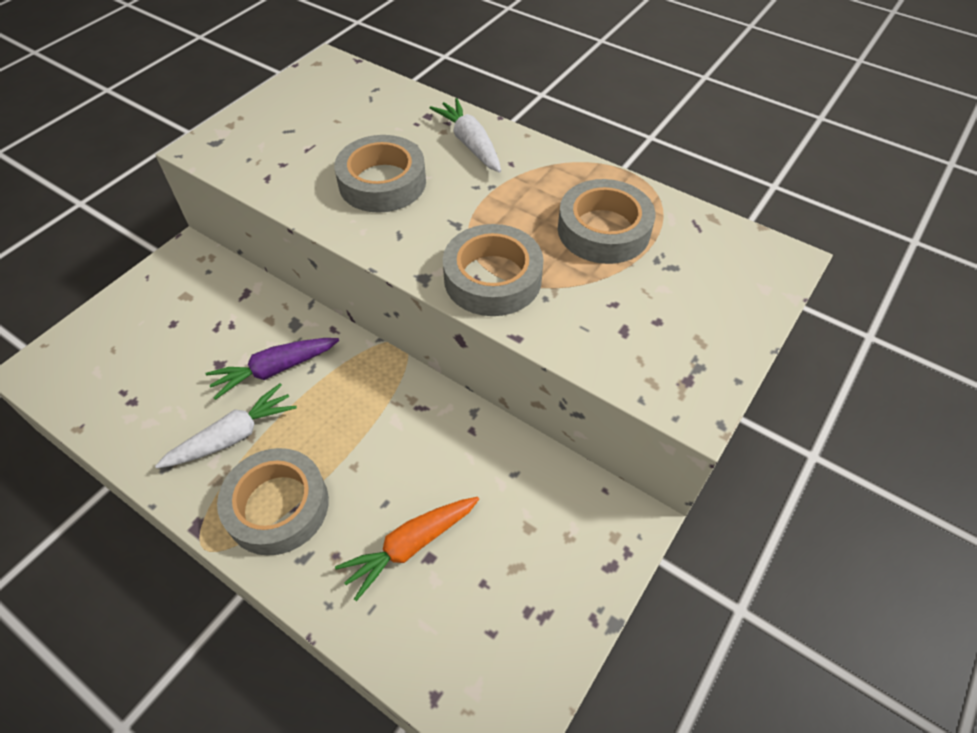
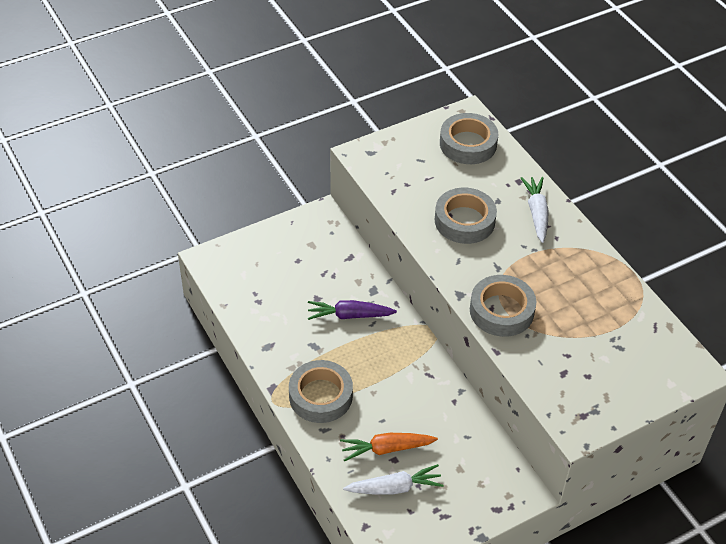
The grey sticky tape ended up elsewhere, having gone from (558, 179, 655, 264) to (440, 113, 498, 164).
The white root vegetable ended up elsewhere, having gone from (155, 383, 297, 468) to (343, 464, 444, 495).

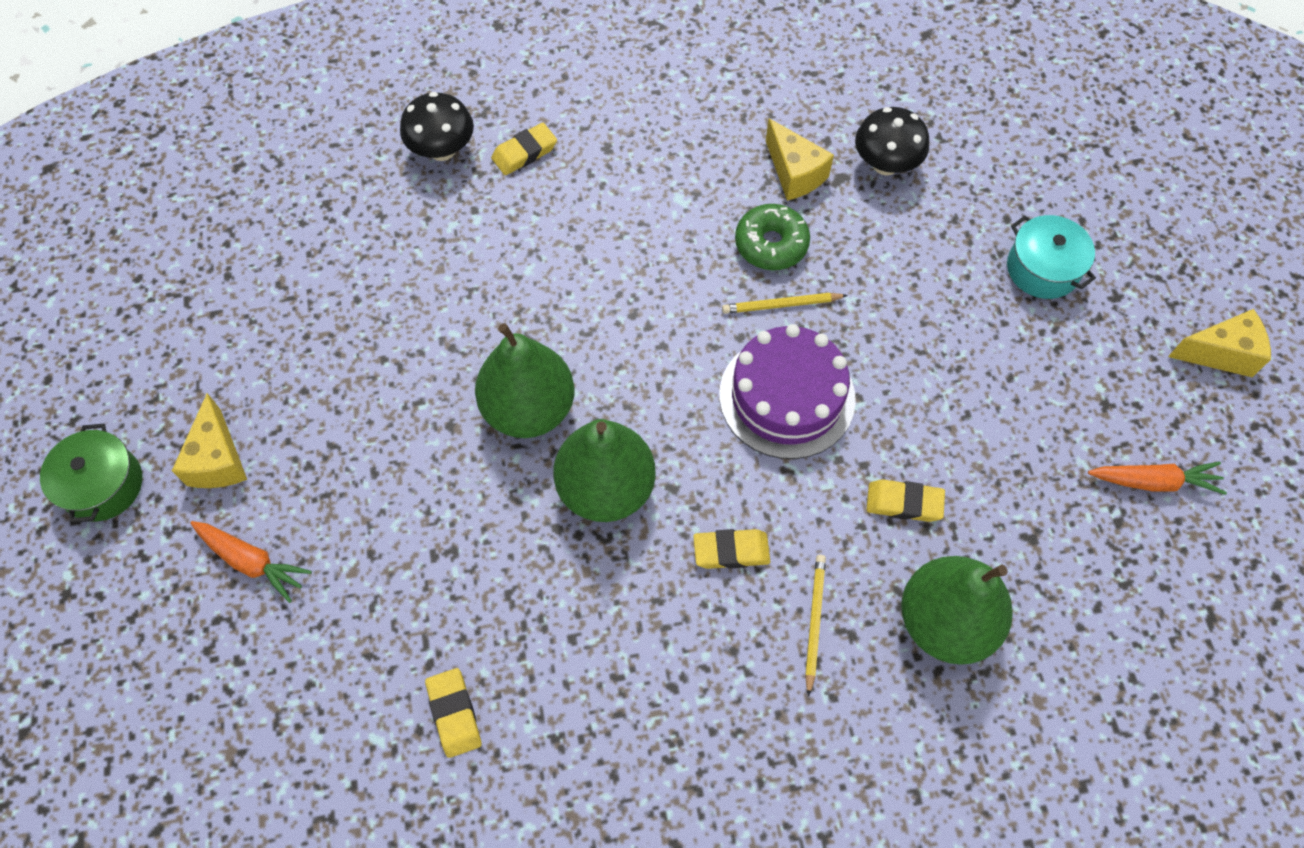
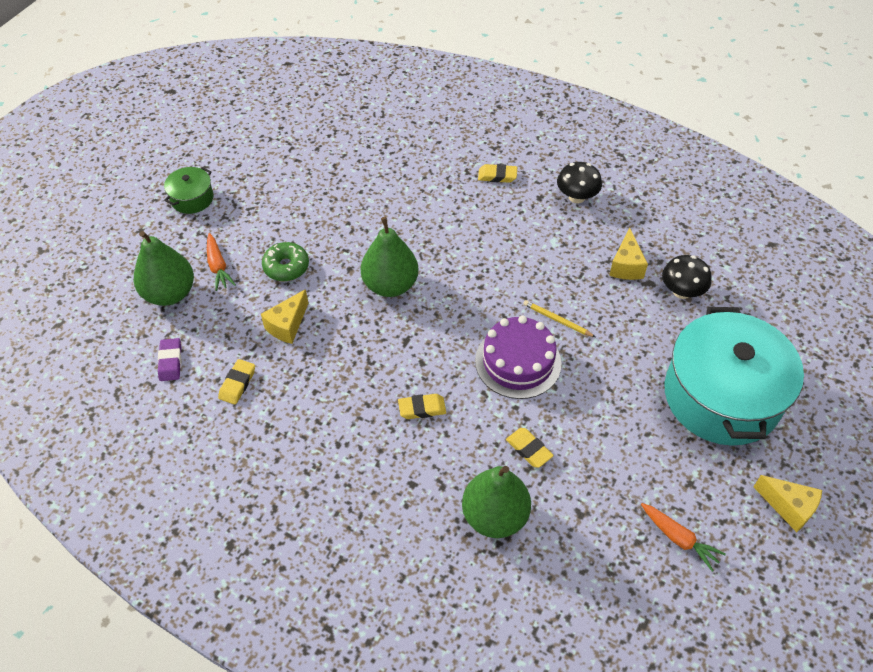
The black fungus ended up elsewhere, having gone from (400, 92, 474, 161) to (557, 162, 602, 203).
The leaf-green doughnut ended up elsewhere, having gone from (735, 204, 810, 270) to (262, 242, 309, 281).
The size of the teal pot at (1007, 215, 1096, 299) changed by a factor of 2.31.
The golden cheese wedge ended up elsewhere, having gone from (172, 393, 247, 488) to (261, 289, 308, 344).
The leaf-green toy pear ended up elsewhere, having gone from (554, 419, 656, 522) to (134, 231, 194, 306).
The golden eraser at (693, 529, 770, 569) ended up facing another way, 45 degrees counterclockwise from before.
The second view lost the golden pencil at (805, 555, 826, 697).
The second view gained the royal purple eraser at (158, 338, 182, 381).

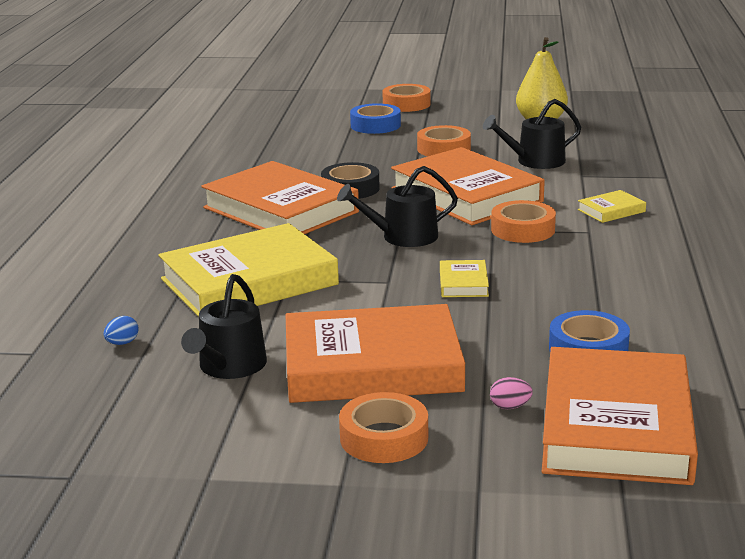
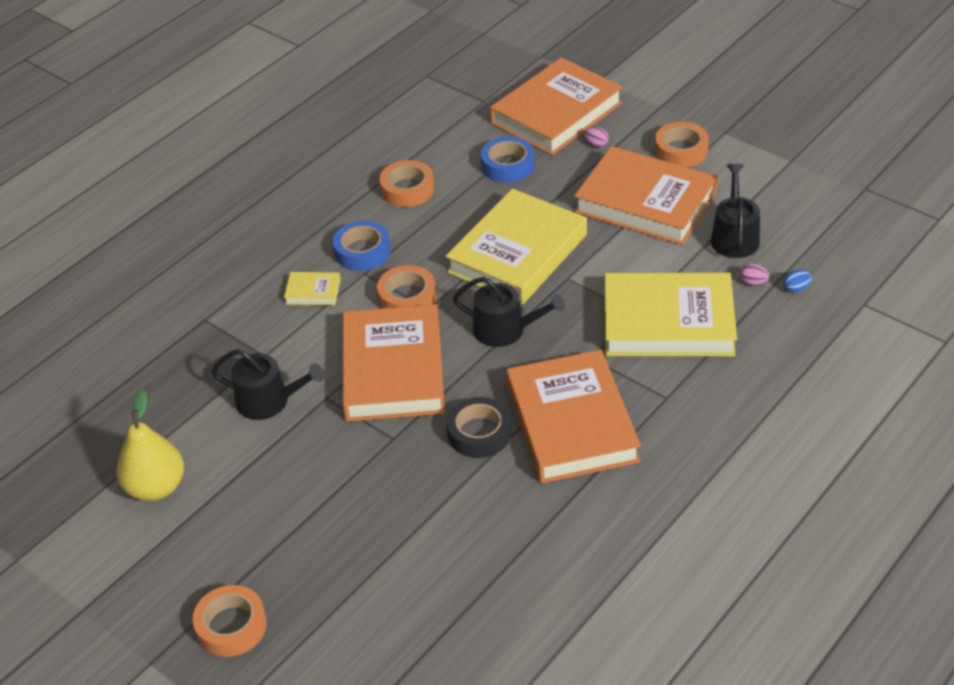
The blue sticky tape ended up elsewhere, having gone from (350, 103, 401, 134) to (333, 221, 391, 271).
The orange sticky tape ended up elsewhere, having gone from (417, 125, 471, 156) to (379, 160, 434, 207).
The size of the golden hardcover at (440, 260, 489, 297) changed by a factor of 2.41.
The black watering pot at (181, 274, 267, 379) ended up facing another way, 45 degrees counterclockwise from before.
The second view gained the pink egg shape at (740, 264, 769, 286).

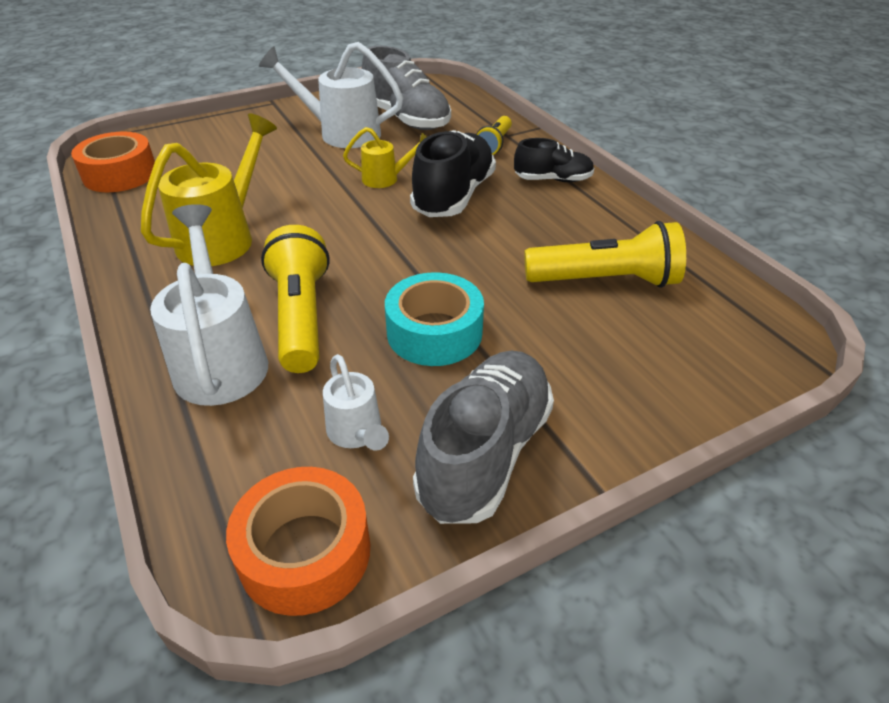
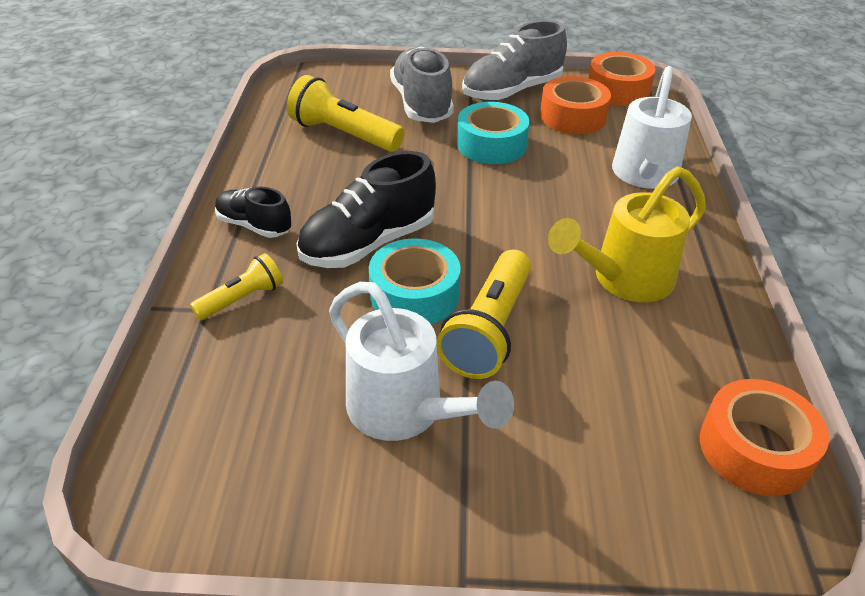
The grey shoe ended up elsewhere, having gone from (362, 46, 451, 130) to (390, 46, 454, 123).
Where the golden watering pot stood at (343, 127, 427, 188), the teal sticky tape came to stand at (369, 238, 461, 324).
The golden torch ended up elsewhere, having gone from (261, 225, 330, 373) to (437, 250, 531, 379).
Where the white watering pot stood at (323, 354, 389, 451), the orange sticky tape came to stand at (540, 76, 611, 134).

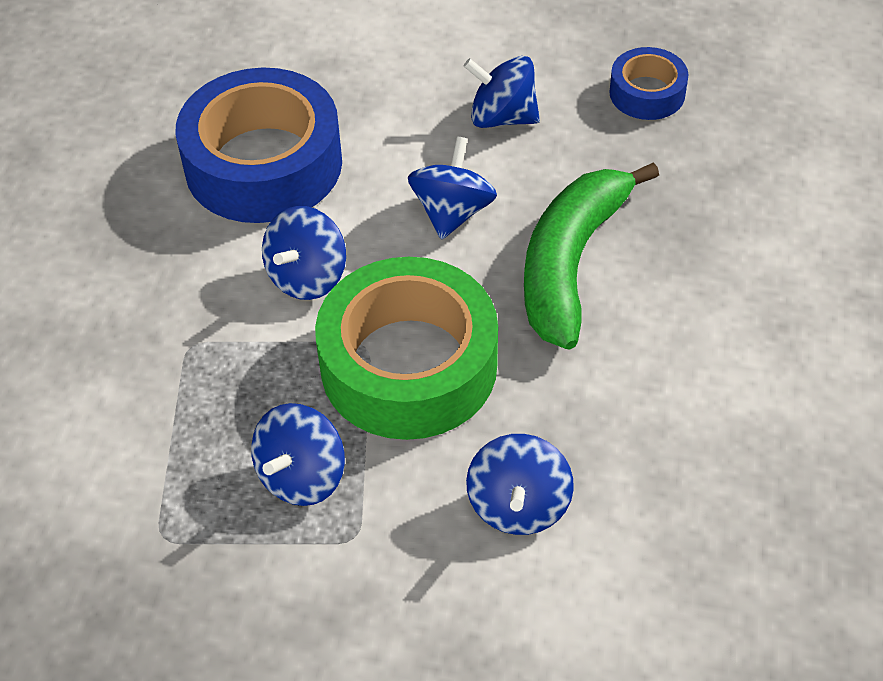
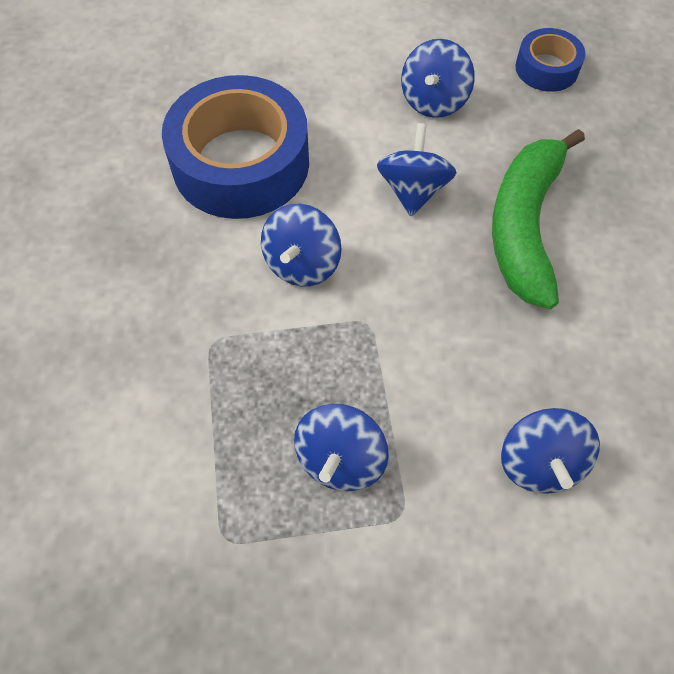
The blue toy top at (464, 56, 540, 128) ended up facing another way, 75 degrees counterclockwise from before.
The second view lost the leaf-green sticky tape at (315, 257, 498, 440).

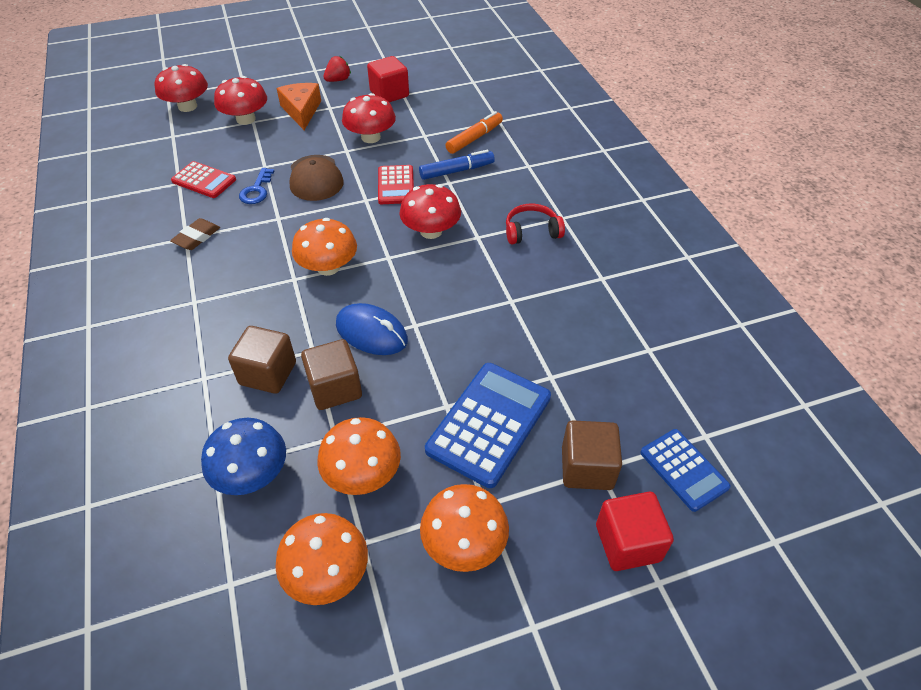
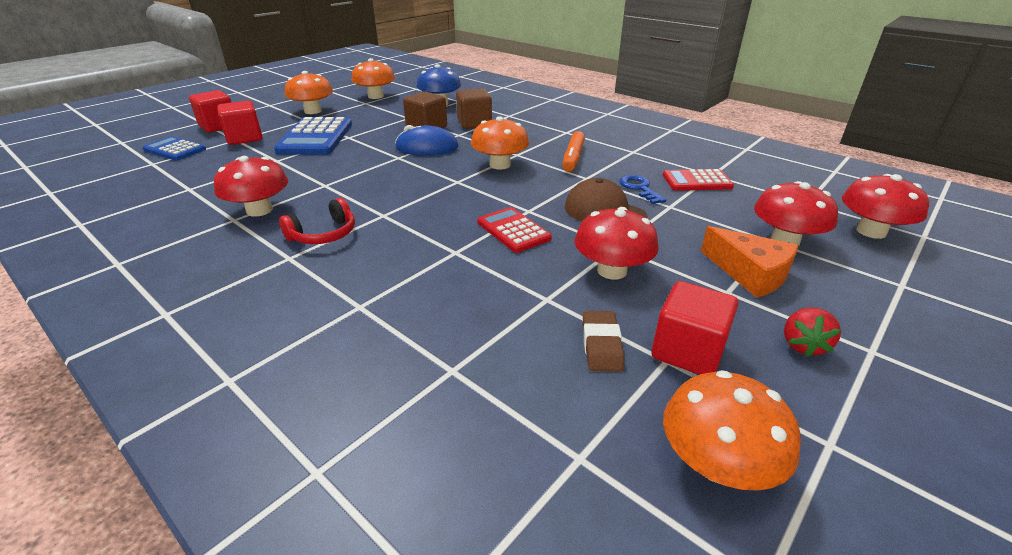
The orange marker ended up elsewhere, having gone from (446, 111, 503, 154) to (563, 131, 585, 171).
The second view lost the blue marker at (419, 150, 495, 180).
The crimson fungus ended up elsewhere, having gone from (399, 184, 461, 239) to (214, 156, 288, 217).
The russet eraser ended up elsewhere, having gone from (170, 218, 220, 250) to (583, 311, 624, 372).
The orange fungus ended up elsewhere, having gone from (317, 417, 401, 495) to (663, 370, 801, 491).
What was the russet cube at (562, 420, 622, 490) turned into the crimson cube at (217, 101, 263, 145).

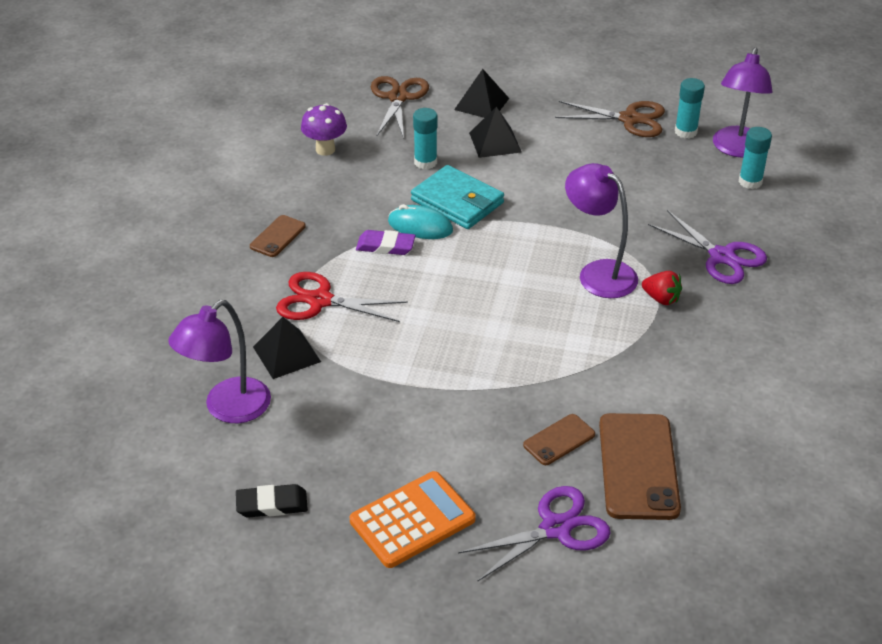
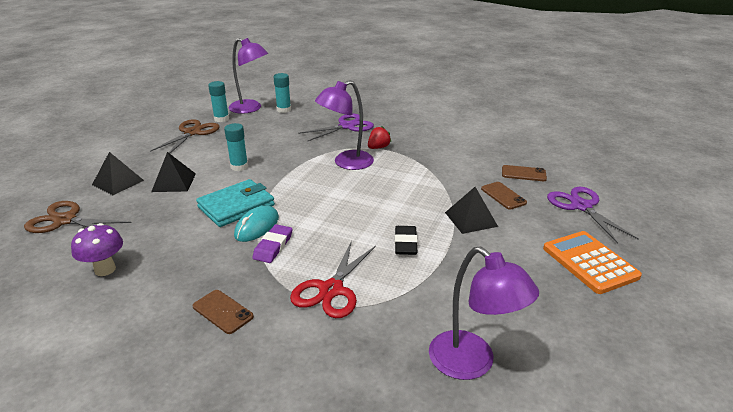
The teal glue stick ended up elsewhere, having gone from (413, 108, 438, 169) to (224, 123, 248, 171).
The black pyramid ended up elsewhere, having gone from (253, 317, 321, 379) to (445, 187, 498, 234).
The size of the russet phone at (599, 413, 681, 520) changed by a factor of 0.53.
The black eraser ended up elsewhere, having gone from (236, 484, 308, 518) to (395, 226, 418, 255).

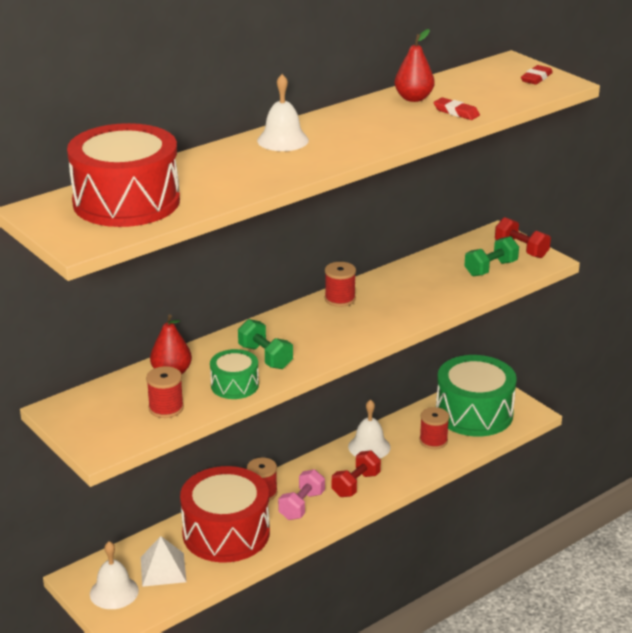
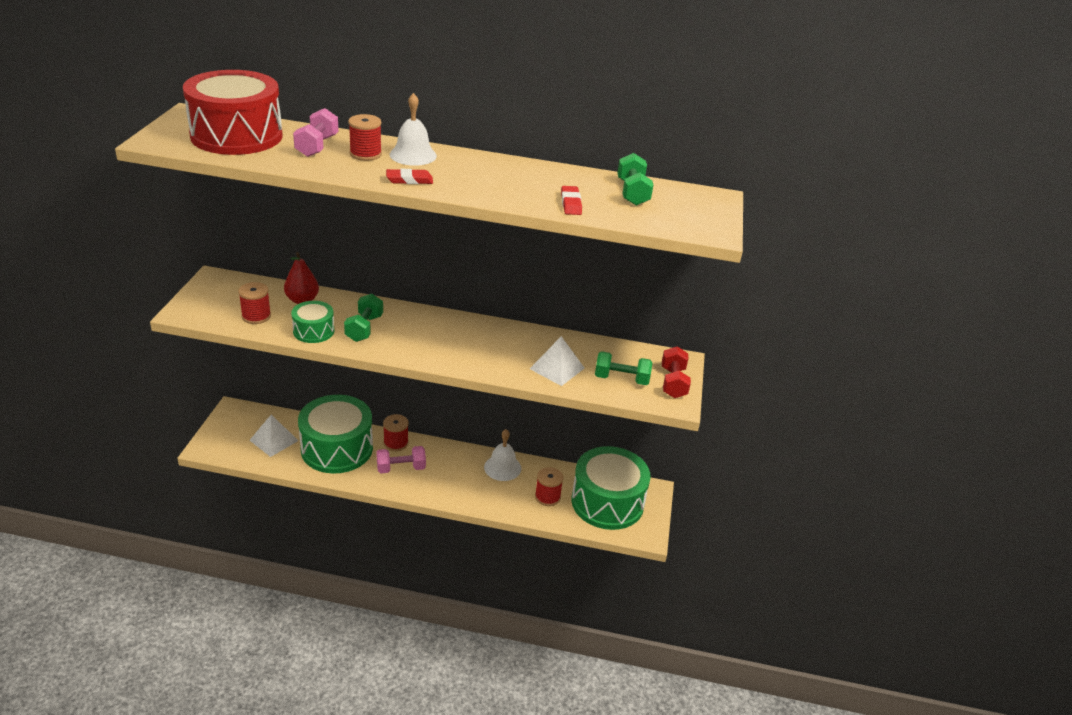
The second view lost the crimson toy pear at (394, 29, 435, 102).
The crimson eraser ended up elsewhere, having gone from (521, 65, 553, 85) to (386, 169, 433, 184).
The crimson bobbin ended up elsewhere, having gone from (325, 262, 356, 307) to (348, 114, 382, 161).
The second view lost the crimson dumbbell at (332, 450, 381, 497).
What was the crimson drum at (180, 466, 270, 562) turned into the leaf-green drum at (298, 395, 373, 473).
The second view lost the white hand bell at (90, 541, 139, 609).
The second view gained the pink dumbbell at (293, 108, 338, 157).
The second view gained the leaf-green dumbbell at (617, 153, 653, 206).
The second view gained the white pyramid at (530, 336, 585, 386).

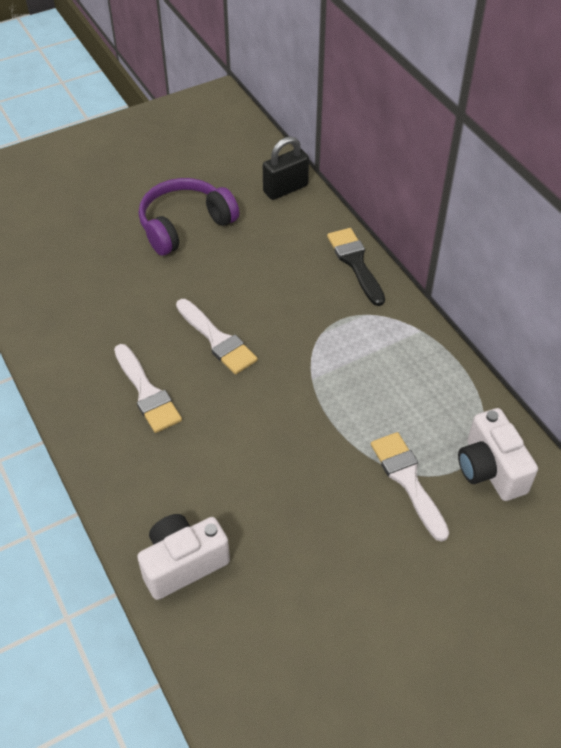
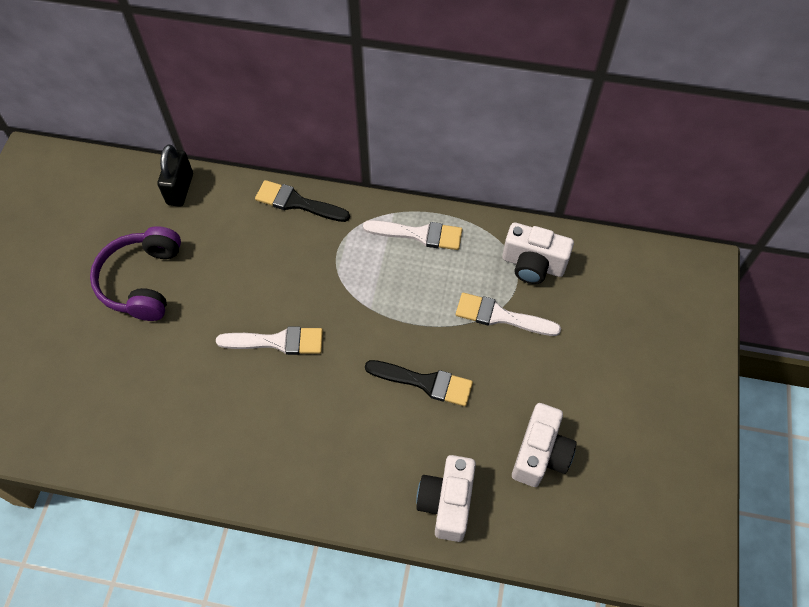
The white paint brush ended up elsewhere, having gone from (114, 344, 182, 433) to (363, 220, 462, 250).
The second view gained the black paint brush at (365, 360, 473, 407).
The second view gained the white compact camera at (512, 403, 576, 487).

